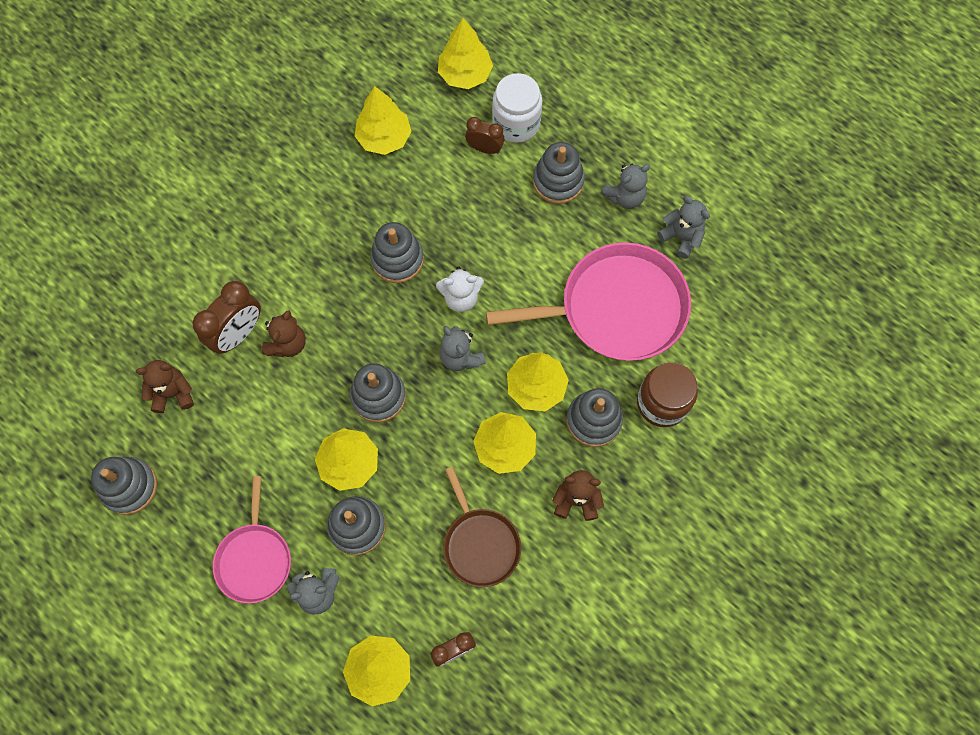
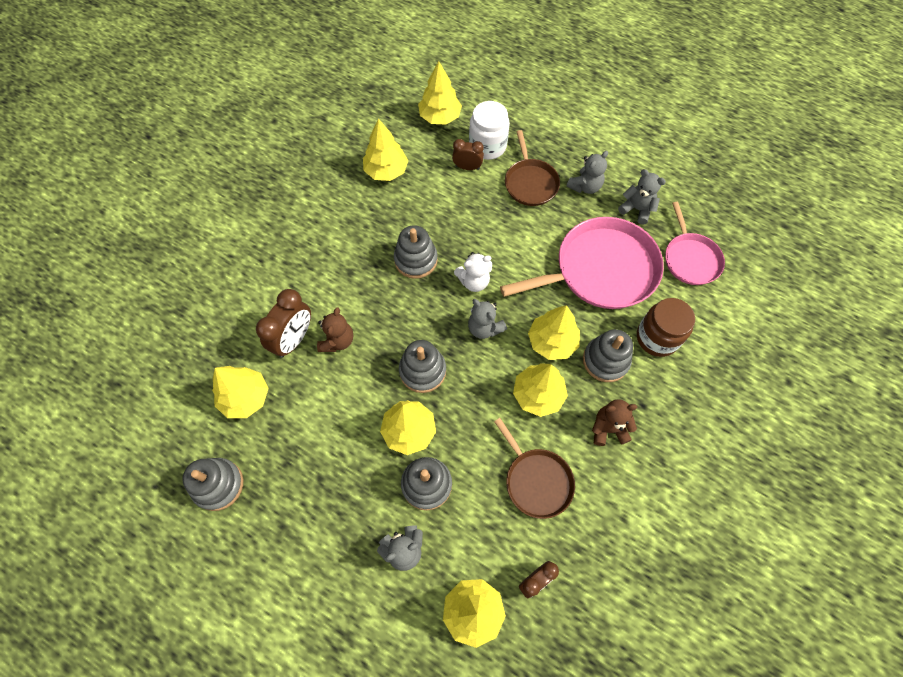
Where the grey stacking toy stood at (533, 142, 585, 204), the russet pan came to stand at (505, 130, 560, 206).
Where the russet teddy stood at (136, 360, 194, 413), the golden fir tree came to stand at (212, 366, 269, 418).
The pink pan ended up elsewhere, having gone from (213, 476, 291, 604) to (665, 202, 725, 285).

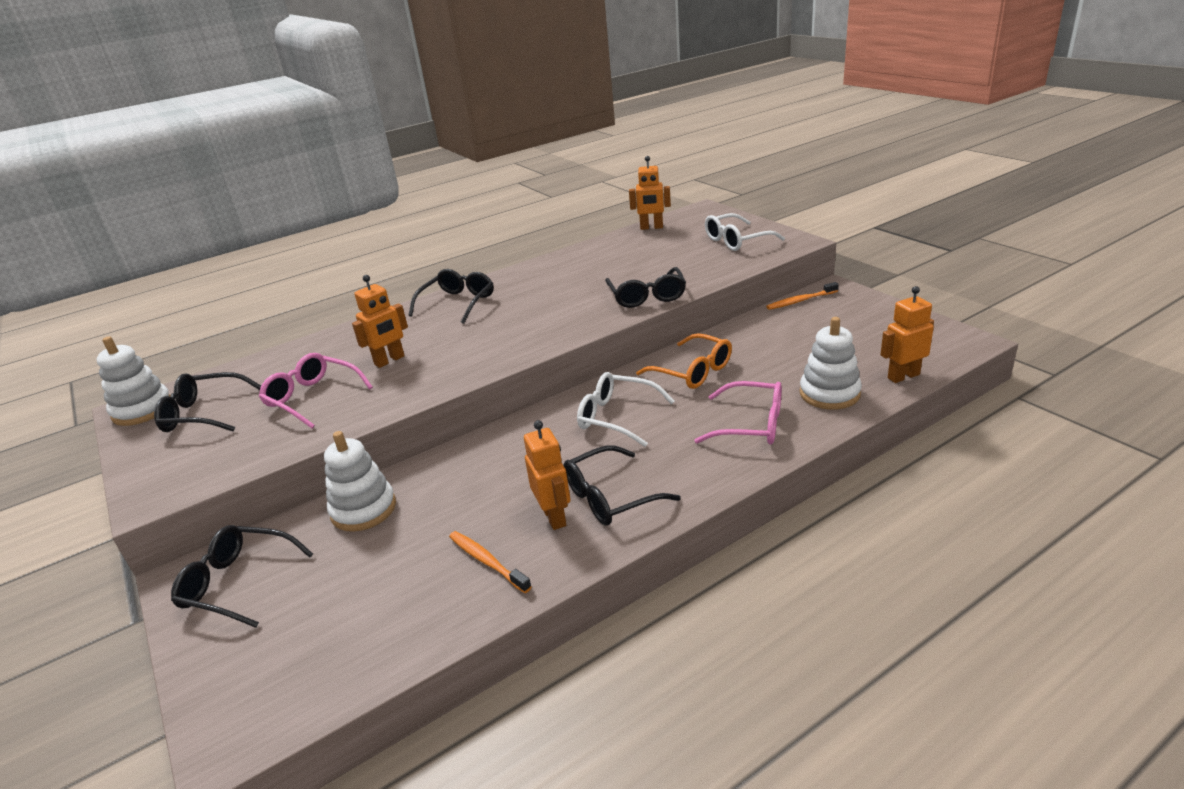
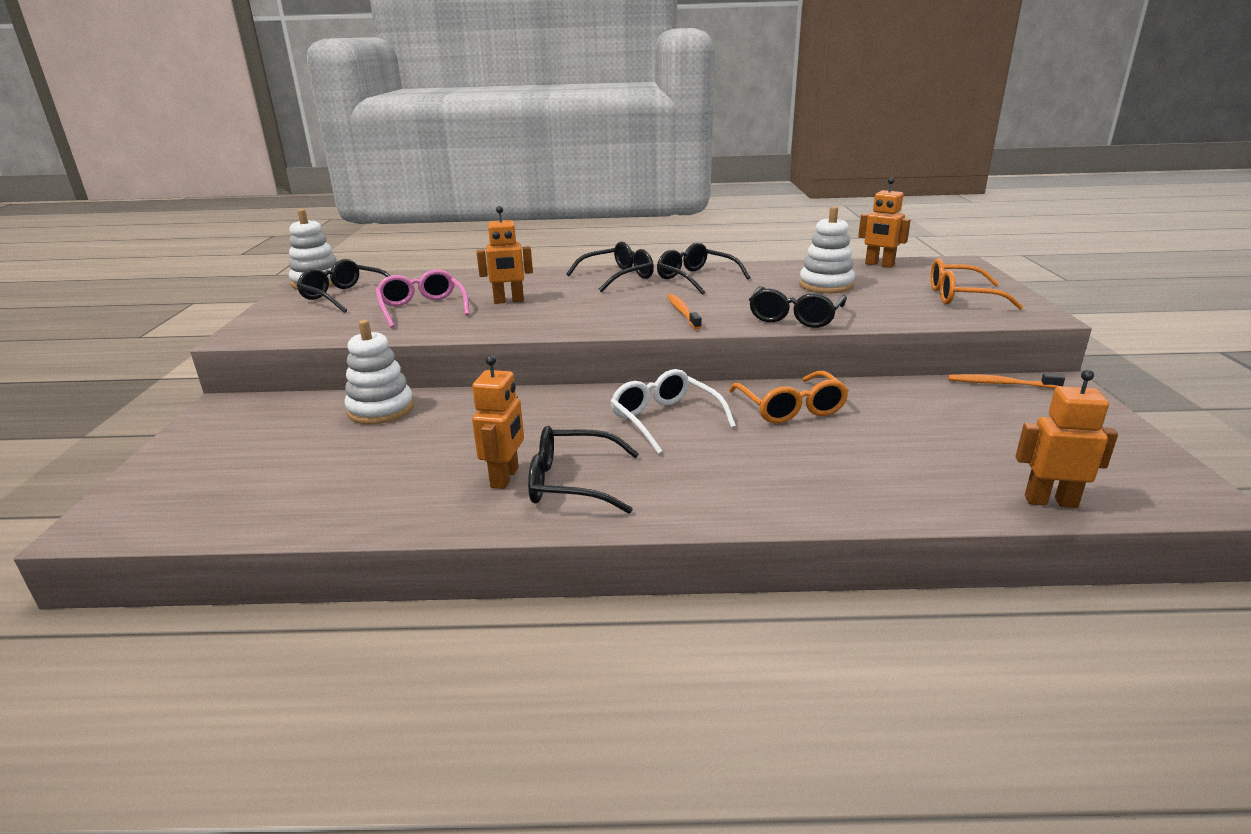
What was the white eyeglasses at (705, 213, 785, 251) turned into the orange eyeglasses at (930, 258, 1023, 310).
The white stacking toy ended up elsewhere, having gone from (800, 317, 862, 410) to (799, 206, 855, 293).
The second view lost the pink eyeglasses at (694, 381, 782, 445).
The black eyeglasses ended up elsewhere, having gone from (171, 525, 313, 628) to (657, 242, 750, 295).
The orange dental brush ended up elsewhere, having gone from (449, 531, 532, 593) to (667, 294, 702, 330).

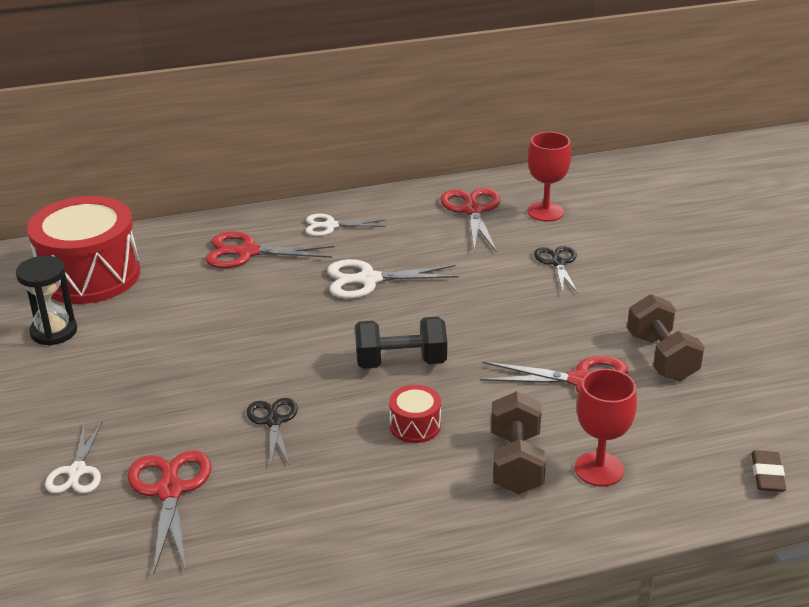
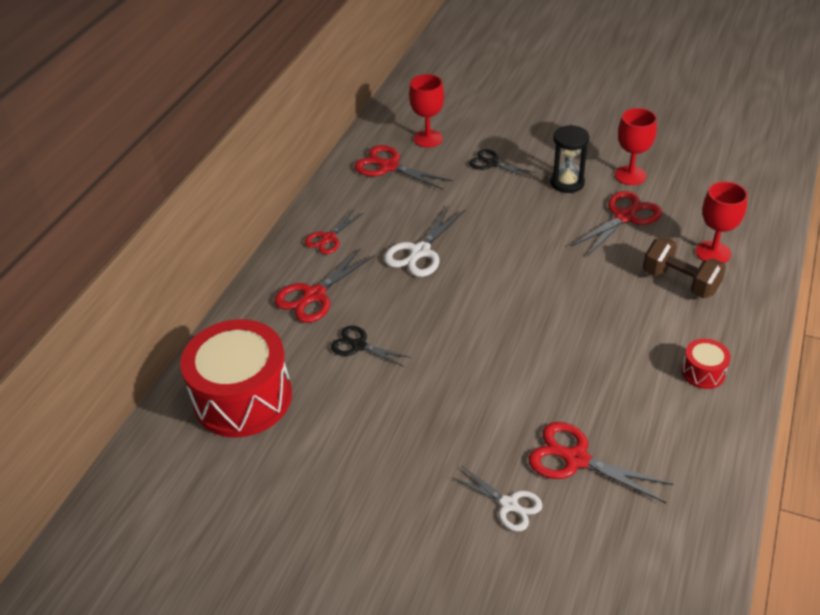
What was the white shears at (306, 214, 386, 236) turned into the crimson shears at (305, 210, 363, 254).
The black hourglass ended up elsewhere, having gone from (16, 256, 77, 346) to (550, 125, 590, 193).
Where the russet dumbbell stood at (627, 294, 704, 381), the crimson goblet came to stand at (615, 108, 657, 185).
The second view lost the black dumbbell at (355, 317, 447, 369).
The crimson drum ended up elsewhere, having gone from (389, 385, 441, 443) to (681, 339, 731, 389).
The black shears ended up elsewhere, having gone from (247, 398, 298, 467) to (331, 326, 411, 367).
The second view lost the russet eraser at (751, 450, 786, 492).

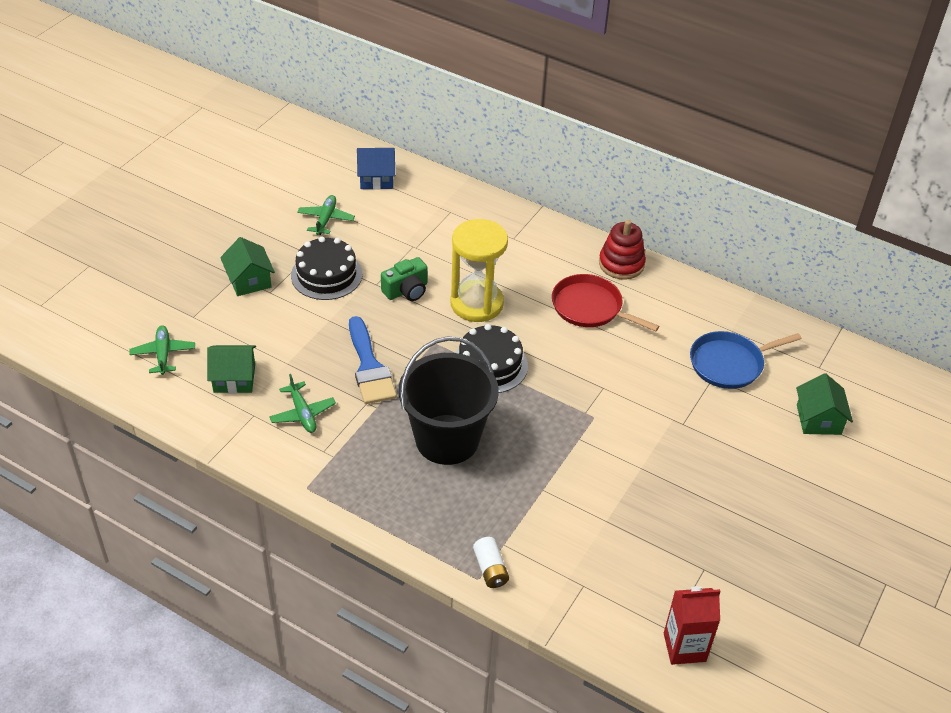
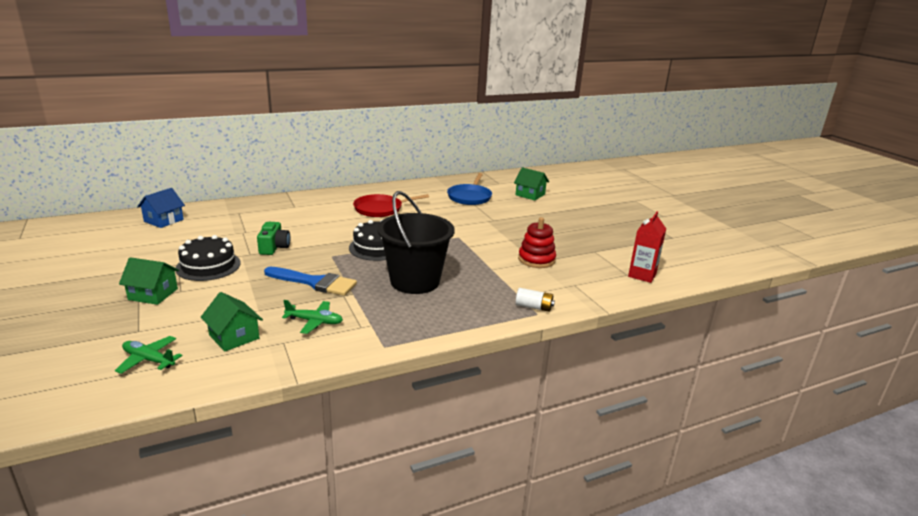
The second view lost the leaf-green aeroplane at (297, 195, 355, 235).
The second view lost the golden hourglass at (450, 219, 508, 322).
The crimson stacking toy ended up elsewhere, having gone from (599, 220, 646, 280) to (518, 217, 556, 268).
The leaf-green toy house at (207, 345, 256, 393) ended up facing another way, 75 degrees counterclockwise from before.

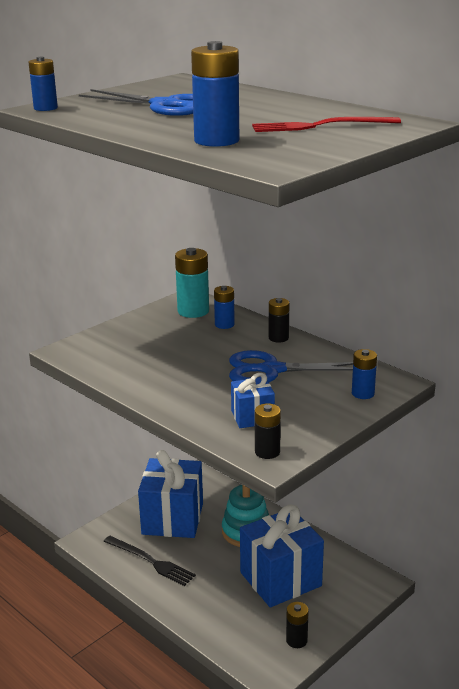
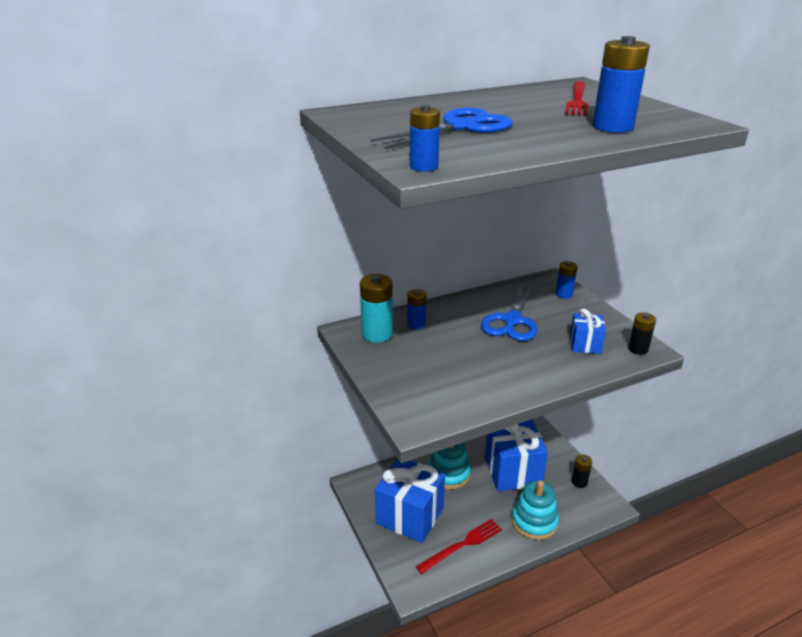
The second view lost the black AA battery at (269, 298, 289, 343).
What was the black dinner fork at (103, 536, 196, 586) turned into the crimson dinner fork at (416, 519, 502, 574).
The second view gained the teal stacking toy at (512, 480, 559, 540).

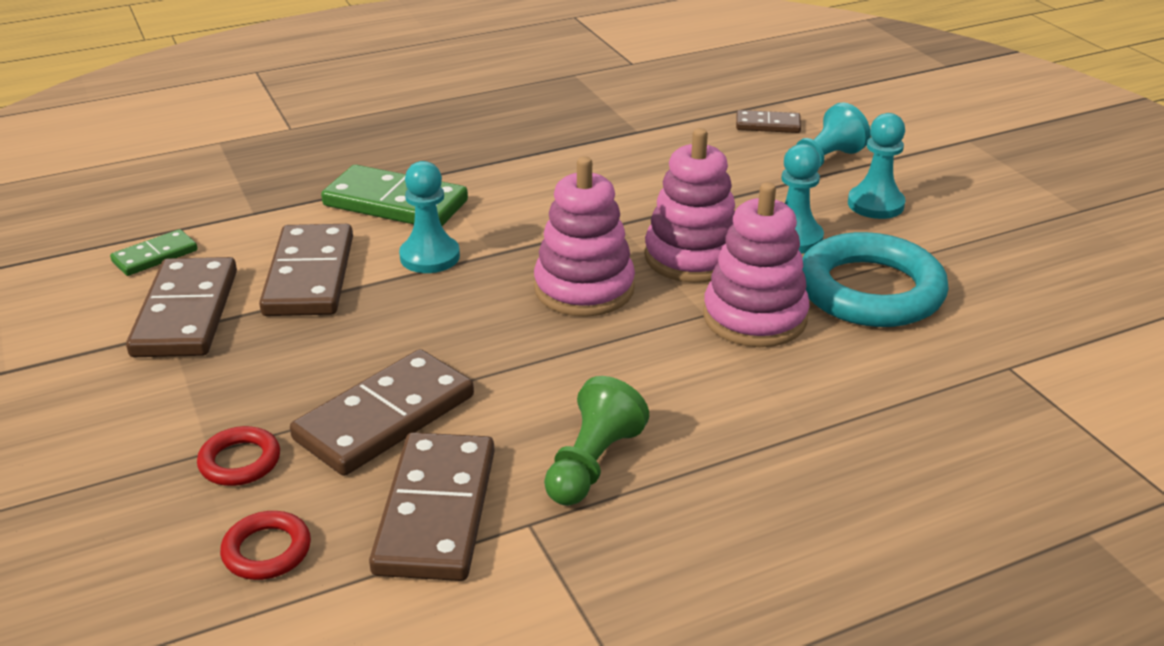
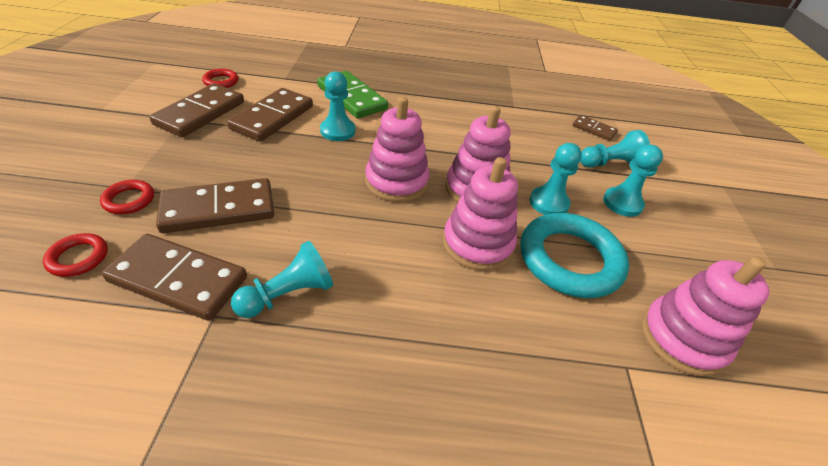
Where the leaf-green domino piece stood at (110, 229, 198, 276), the crimson ring came to stand at (202, 69, 239, 88).
What was the leaf-green chess pawn at (544, 376, 649, 506) turned into the teal chess pawn at (231, 241, 333, 318).
The russet domino piece at (369, 432, 494, 581) ended up facing another way, 75 degrees clockwise from before.
The second view gained the pink stacking toy at (641, 257, 770, 376).

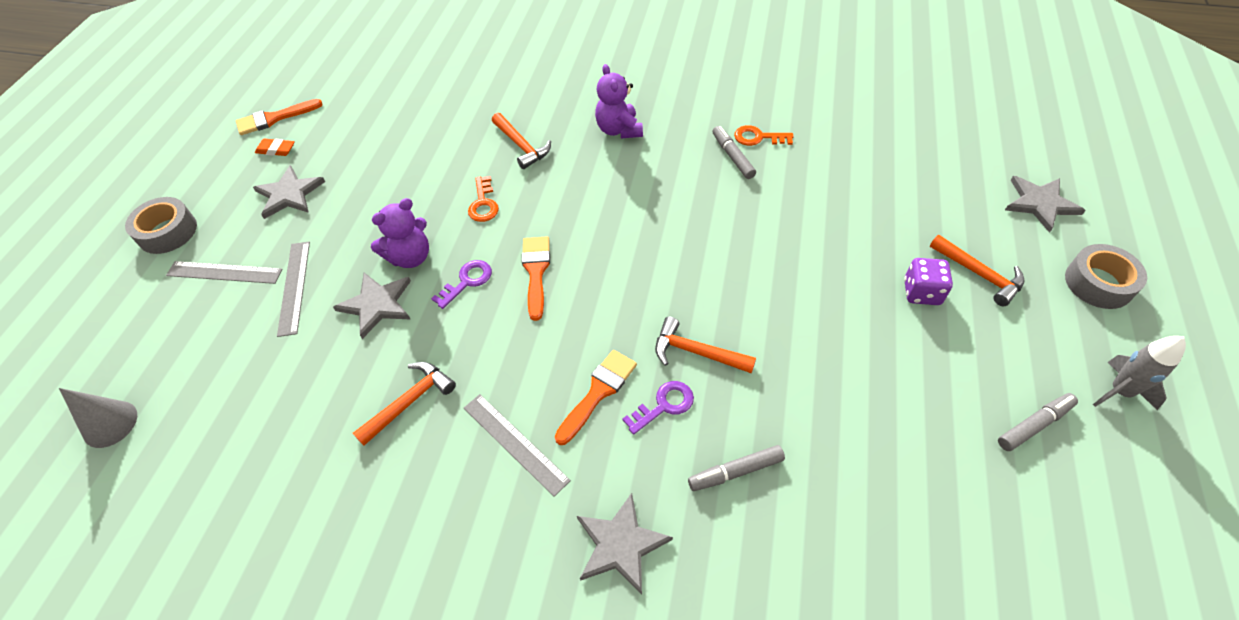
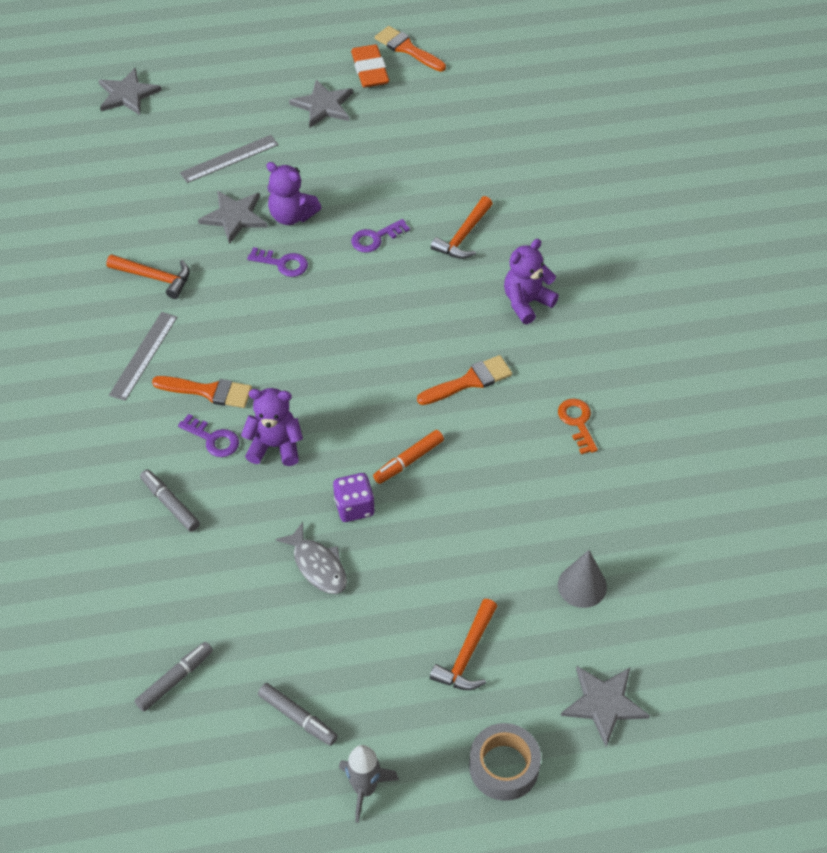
The grey marker ended up elsewhere, having gone from (713, 126, 756, 179) to (135, 642, 213, 712).
The size of the orange eraser at (255, 139, 295, 156) changed by a factor of 1.69.
What was the orange latchkey at (468, 176, 499, 222) turned into the royal purple latchkey at (351, 219, 410, 253).
The second view lost the grey sticky tape at (125, 197, 197, 254).
The orange paint brush ended up elsewhere, having gone from (522, 236, 550, 321) to (417, 355, 512, 405).
The royal purple dice ended up elsewhere, having gone from (904, 258, 953, 305) to (333, 473, 375, 522).
The second view lost the grey measuring stick at (166, 261, 282, 284).
Where the orange carpenter's hammer stood at (655, 317, 756, 373), the royal purple teddy came to stand at (241, 388, 303, 466).
The grey solid cone ended up elsewhere, having gone from (59, 388, 137, 448) to (558, 550, 607, 608).
The grey star ended up elsewhere, having gone from (577, 493, 673, 595) to (98, 68, 162, 115).
The second view gained the orange marker at (373, 430, 444, 484).
The second view gained the grey toy fish at (275, 522, 347, 594).

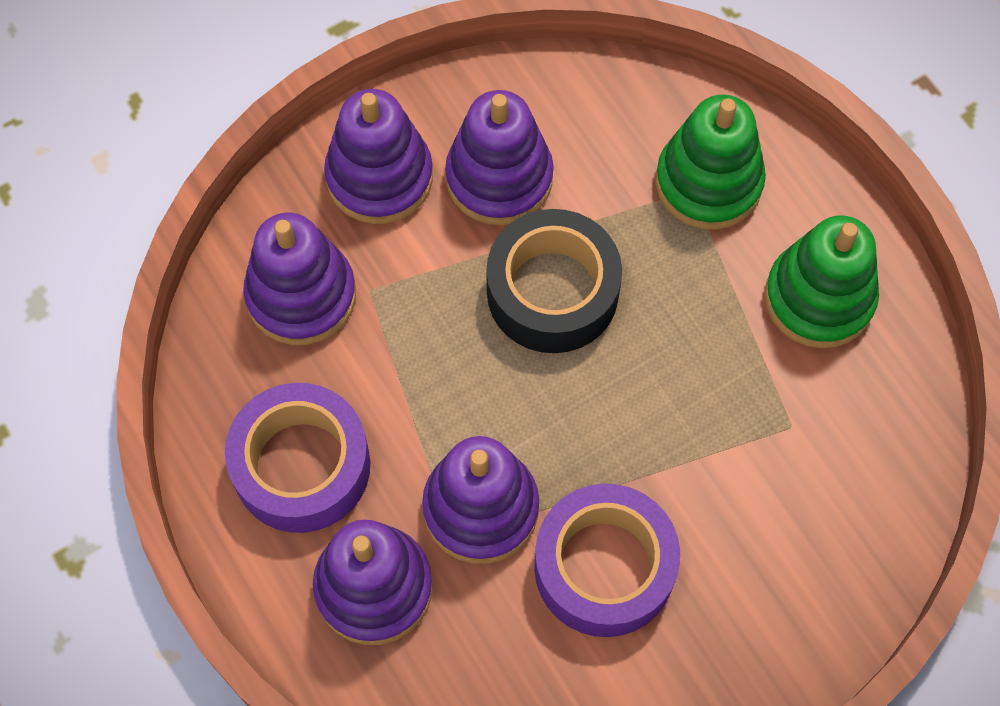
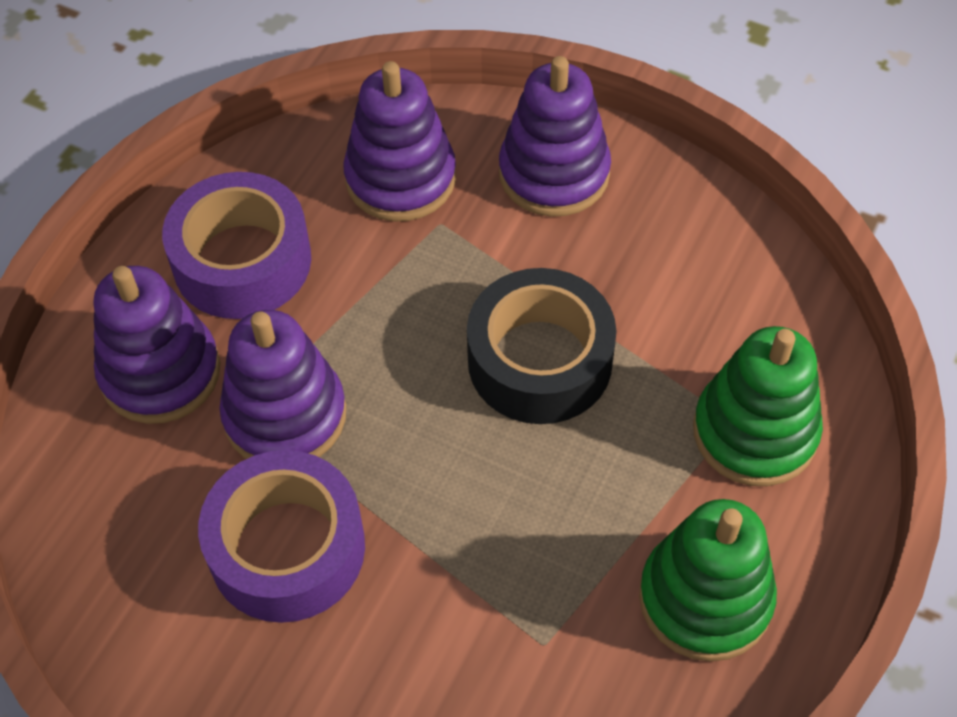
The second view lost the royal purple stacking toy at (445, 90, 554, 225).

